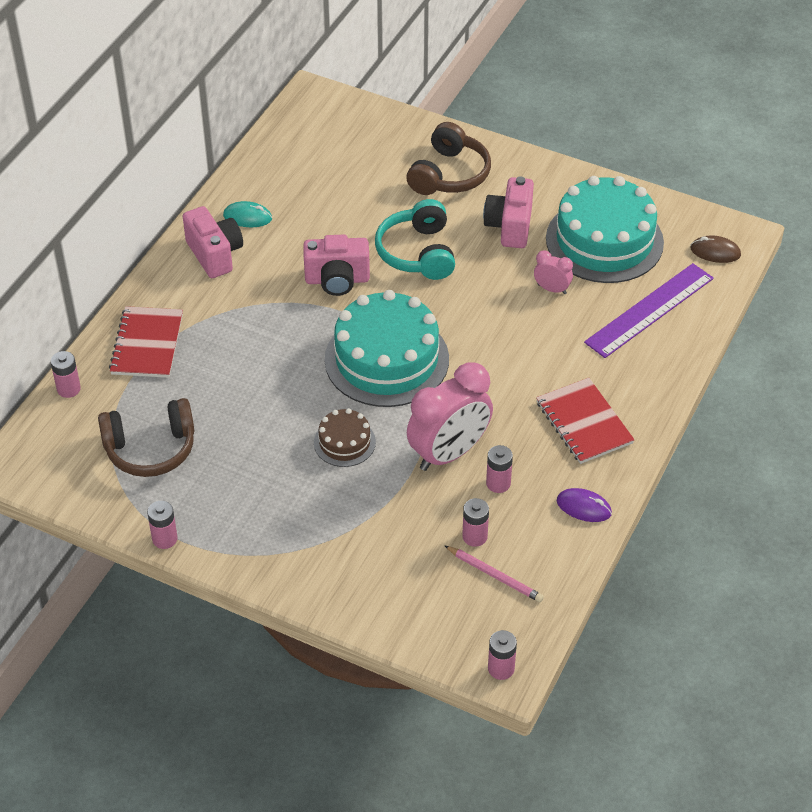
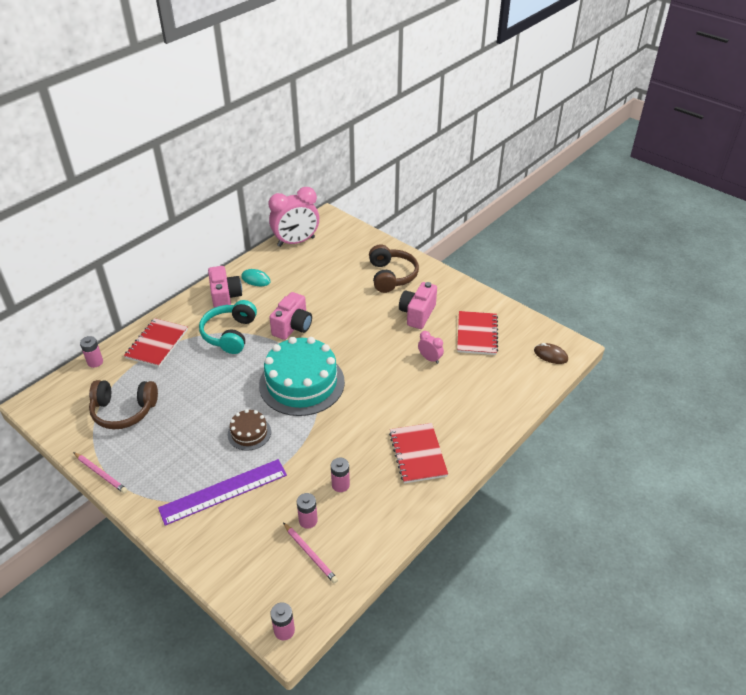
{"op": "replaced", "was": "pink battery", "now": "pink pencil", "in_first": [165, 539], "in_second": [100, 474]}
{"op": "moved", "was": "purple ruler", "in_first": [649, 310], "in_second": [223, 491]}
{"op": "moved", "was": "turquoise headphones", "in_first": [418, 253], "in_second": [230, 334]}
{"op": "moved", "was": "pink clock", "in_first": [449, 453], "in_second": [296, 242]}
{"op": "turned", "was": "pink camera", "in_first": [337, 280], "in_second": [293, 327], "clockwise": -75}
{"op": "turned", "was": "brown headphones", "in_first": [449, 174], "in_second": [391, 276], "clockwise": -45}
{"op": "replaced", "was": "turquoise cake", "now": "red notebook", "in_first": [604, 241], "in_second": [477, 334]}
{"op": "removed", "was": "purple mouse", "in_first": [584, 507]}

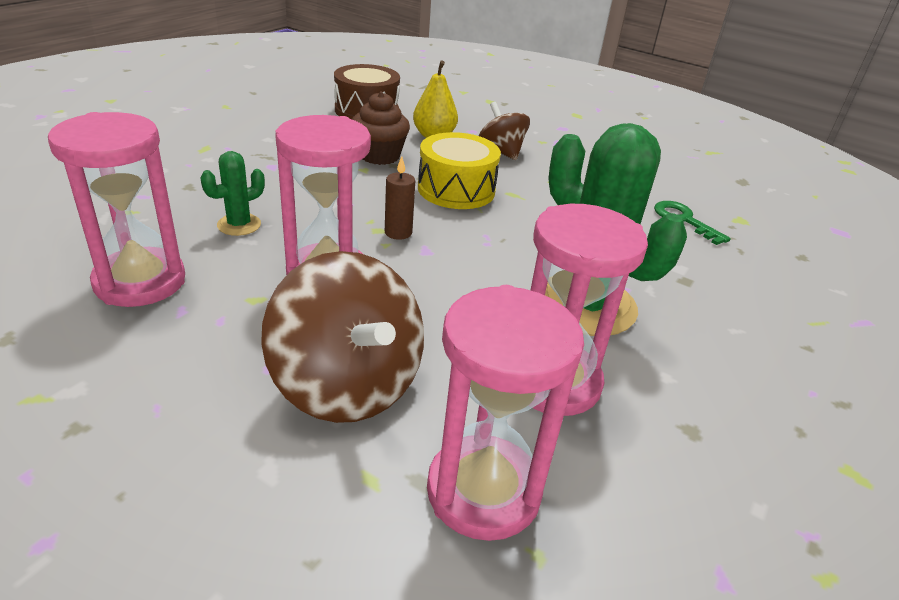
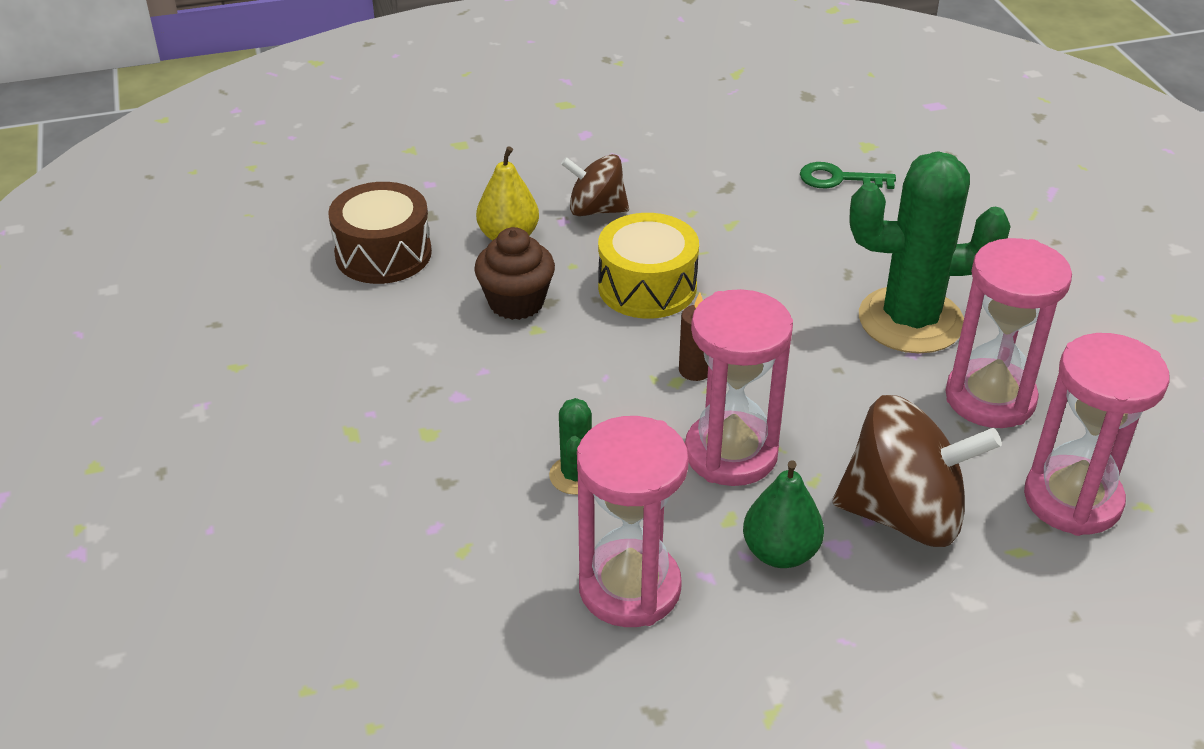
{"op": "added", "now": "green pear", "in_second": [780, 553]}

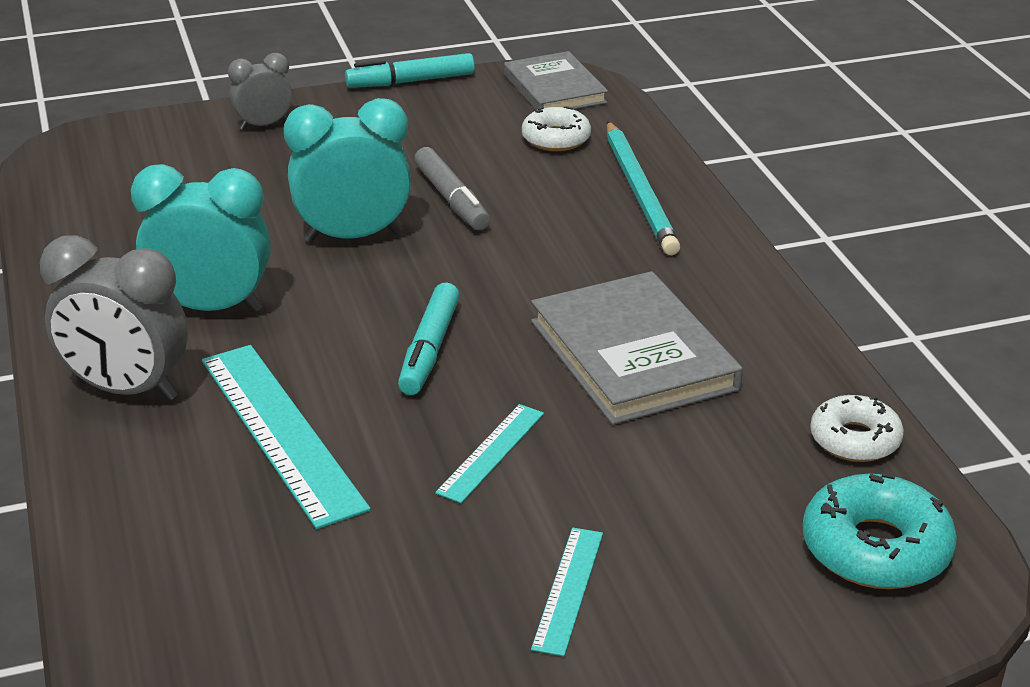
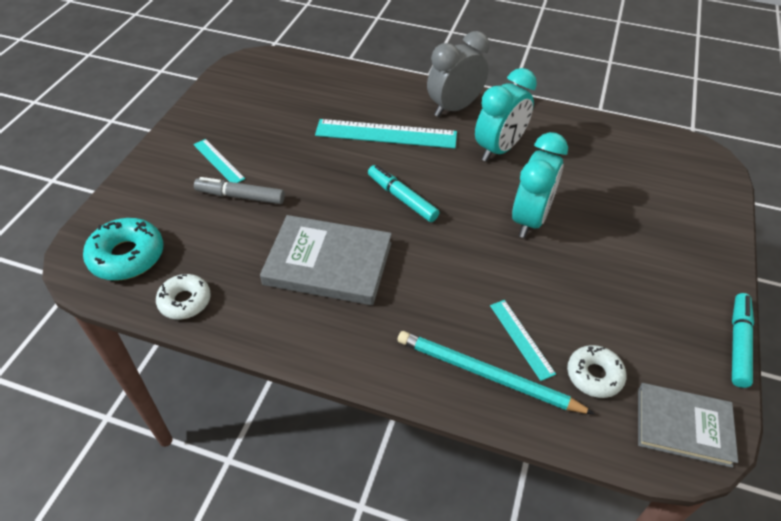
{"op": "moved", "was": "grey marker", "in_first": [451, 199], "in_second": [240, 196]}
{"op": "moved", "was": "turquoise ruler", "in_first": [491, 452], "in_second": [521, 339]}
{"op": "removed", "was": "grey clock", "in_first": [264, 125]}

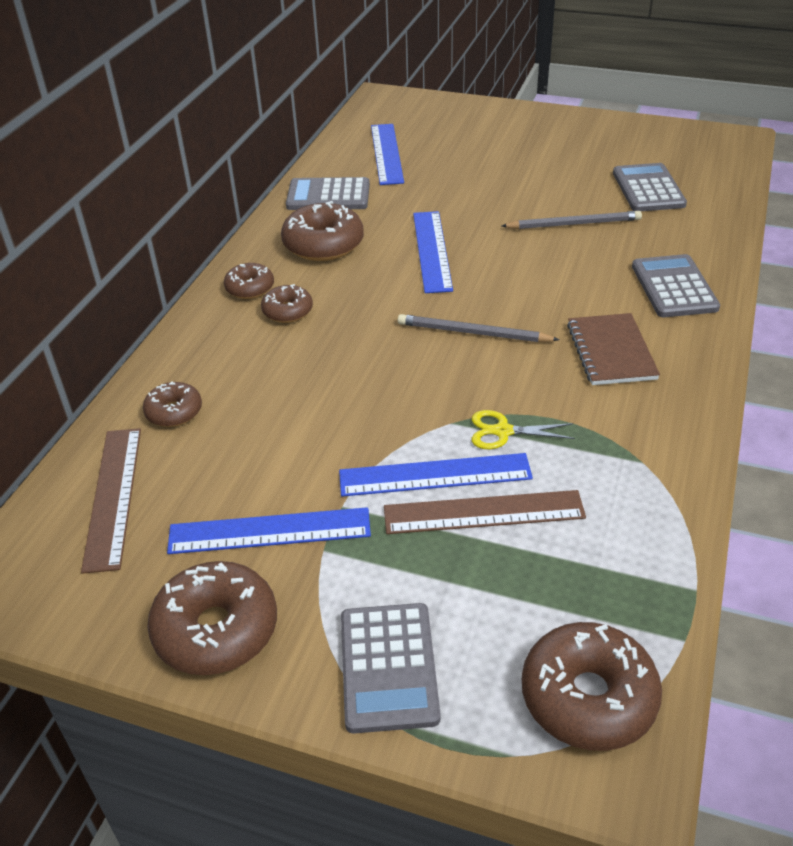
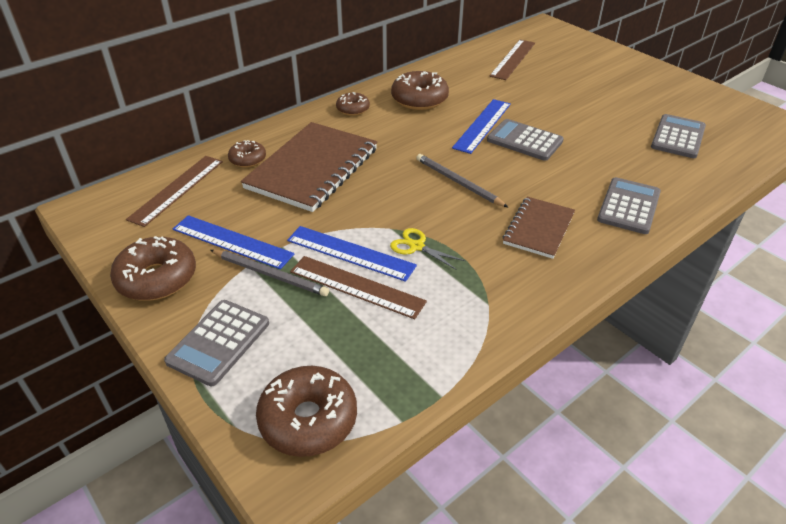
{"op": "moved", "was": "grey pencil", "in_first": [574, 224], "in_second": [270, 274]}
{"op": "added", "now": "brown notebook", "in_second": [312, 168]}
{"op": "moved", "was": "grey calculator", "in_first": [328, 195], "in_second": [524, 141]}
{"op": "recoloured", "was": "blue ruler", "now": "brown ruler", "in_first": [386, 153], "in_second": [513, 59]}
{"op": "removed", "was": "brown donut", "in_first": [287, 311]}

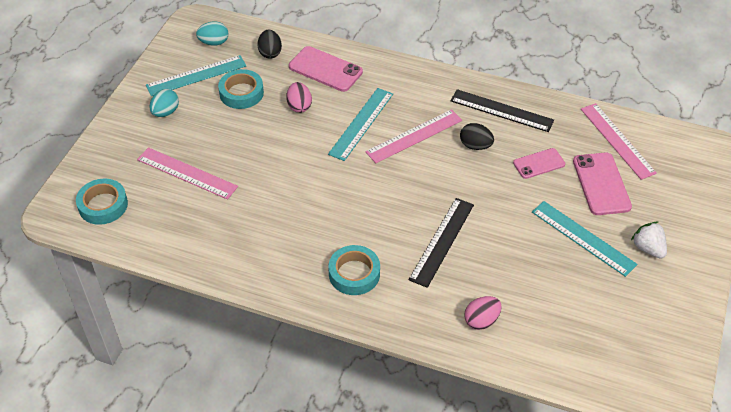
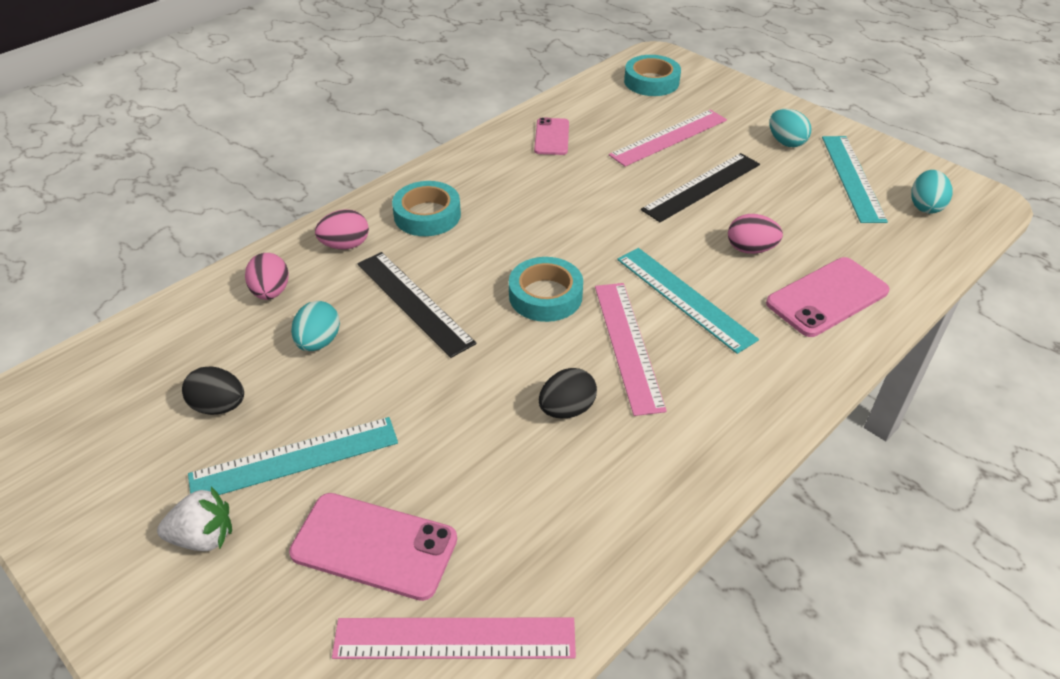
{"op": "moved", "was": "black egg", "in_first": [270, 53], "in_second": [219, 406]}
{"op": "added", "now": "turquoise egg", "in_second": [319, 342]}
{"op": "added", "now": "pink egg", "in_second": [345, 245]}
{"op": "moved", "was": "turquoise tape", "in_first": [241, 93], "in_second": [545, 296]}
{"op": "moved", "was": "pink phone", "in_first": [539, 163], "in_second": [552, 137]}
{"op": "moved", "was": "black ruler", "in_first": [501, 111], "in_second": [701, 187]}

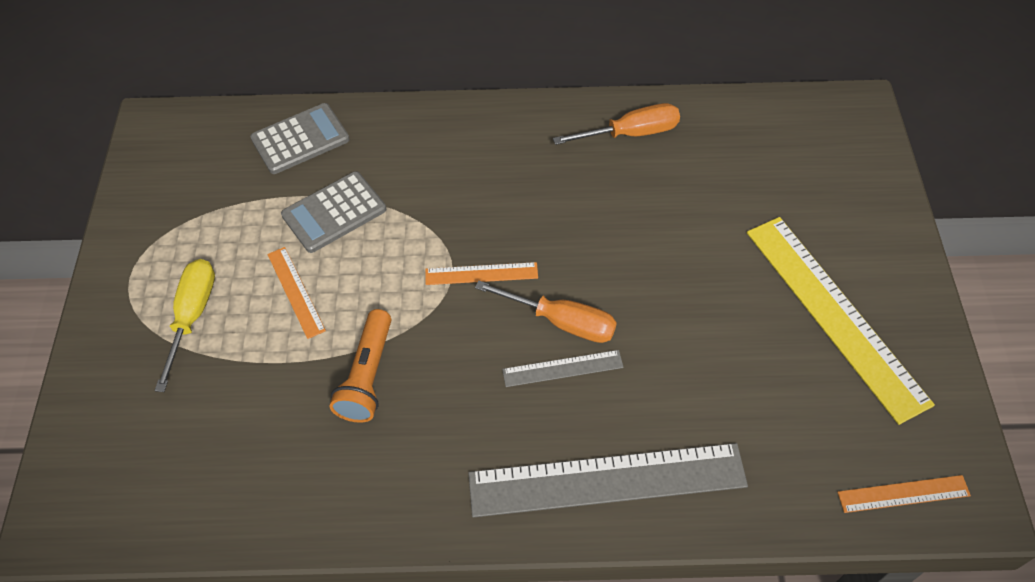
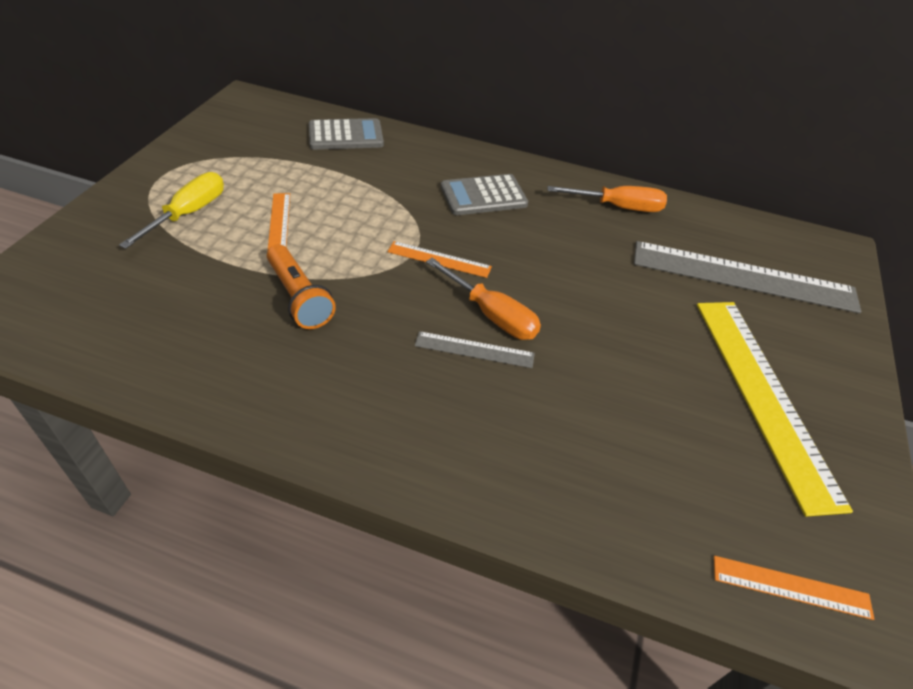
{"op": "turned", "was": "orange flashlight", "in_first": [367, 376], "in_second": [299, 298], "clockwise": -60}
{"op": "moved", "was": "grey calculator", "in_first": [334, 212], "in_second": [483, 196]}
{"op": "moved", "was": "grey ruler", "in_first": [607, 480], "in_second": [743, 277]}

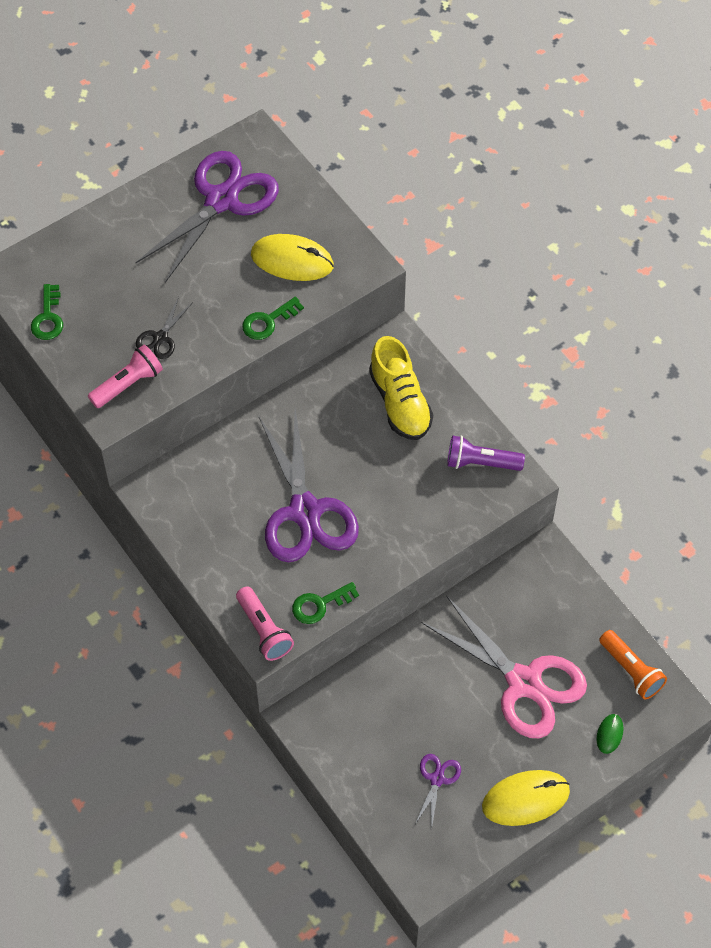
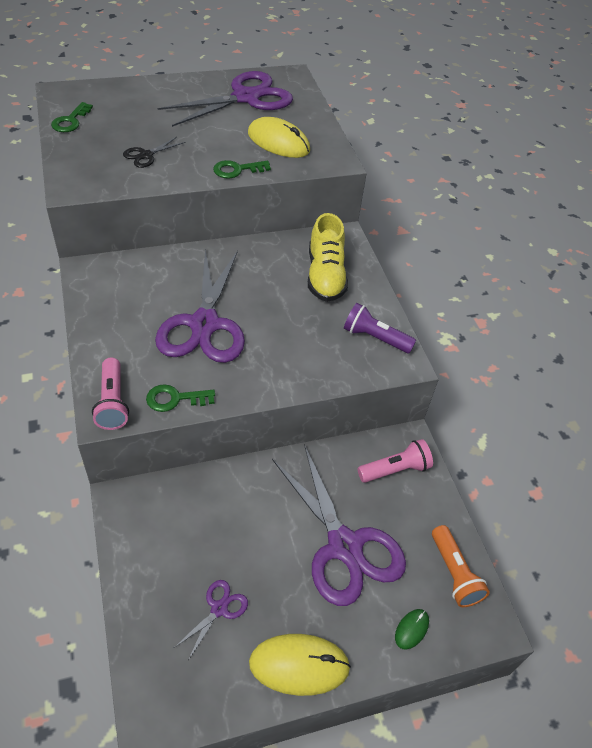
{"op": "recoloured", "was": "pink scissors", "now": "purple scissors", "in_first": [524, 682], "in_second": [344, 546]}
{"op": "moved", "was": "pink flashlight", "in_first": [128, 384], "in_second": [395, 470]}

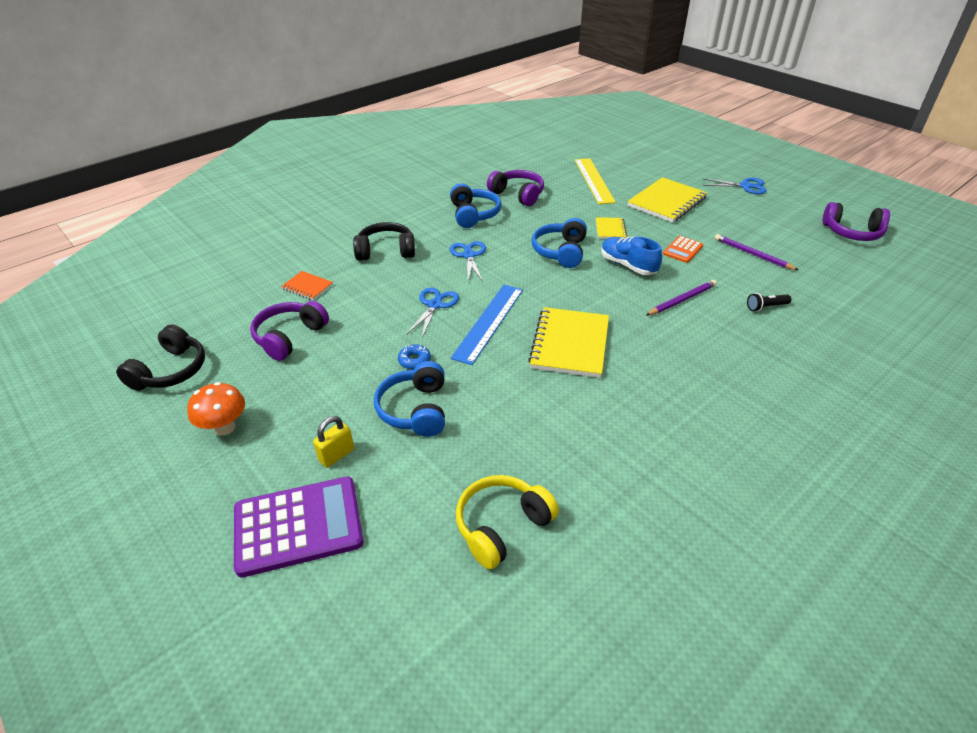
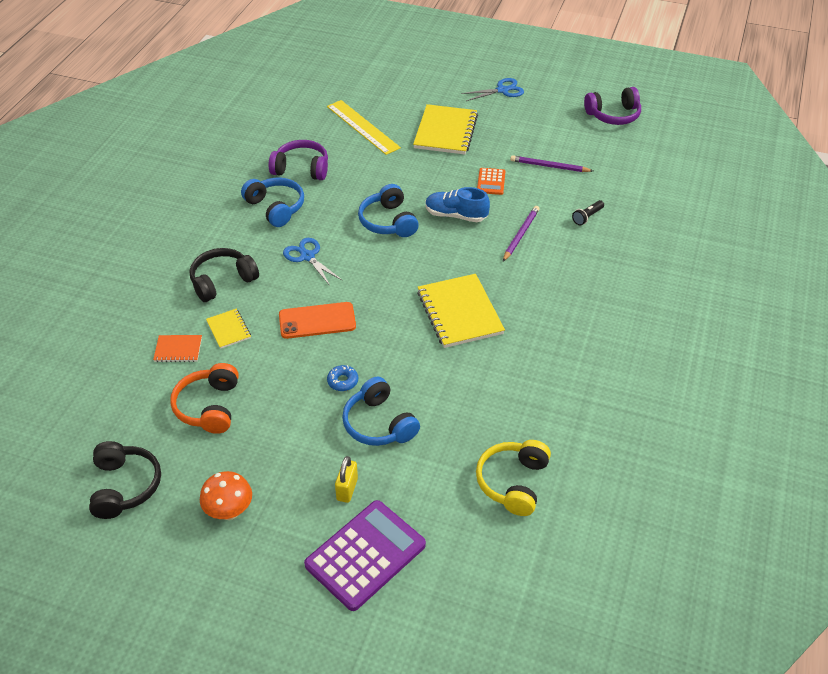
{"op": "recoloured", "was": "purple headphones", "now": "orange headphones", "in_first": [289, 337], "in_second": [209, 406]}
{"op": "moved", "was": "yellow notebook", "in_first": [610, 229], "in_second": [228, 329]}
{"op": "replaced", "was": "blue scissors", "now": "orange phone", "in_first": [435, 305], "in_second": [317, 321]}
{"op": "removed", "was": "blue ruler", "in_first": [489, 322]}

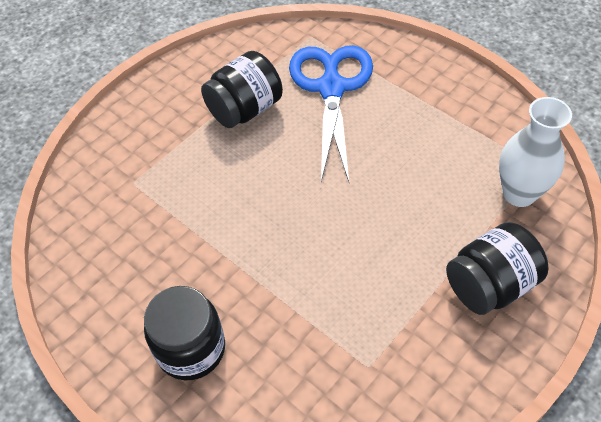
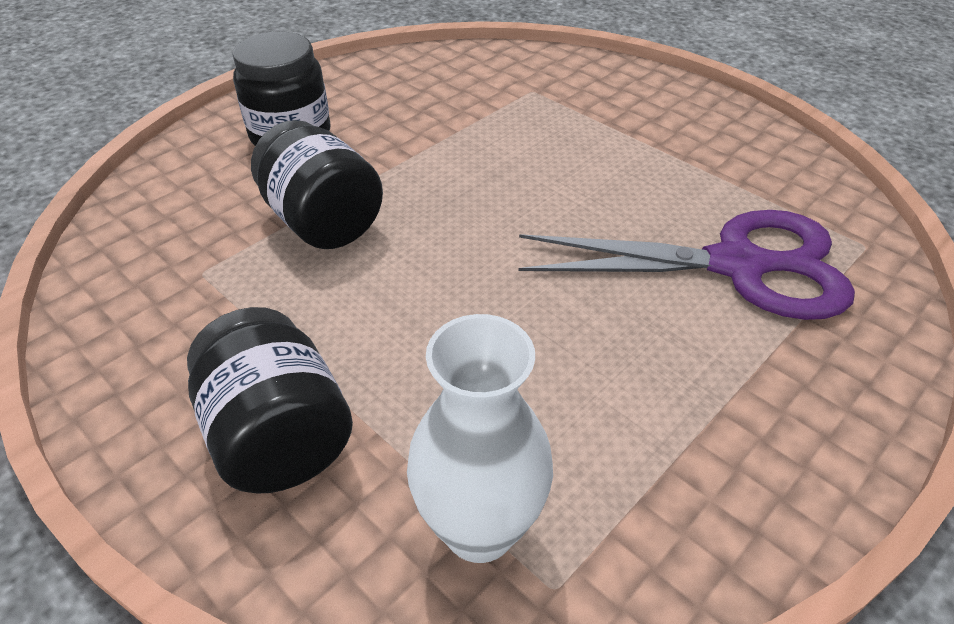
{"op": "moved", "was": "black jar", "in_first": [245, 109], "in_second": [323, 222]}
{"op": "recoloured", "was": "blue scissors", "now": "purple scissors", "in_first": [331, 88], "in_second": [738, 265]}

